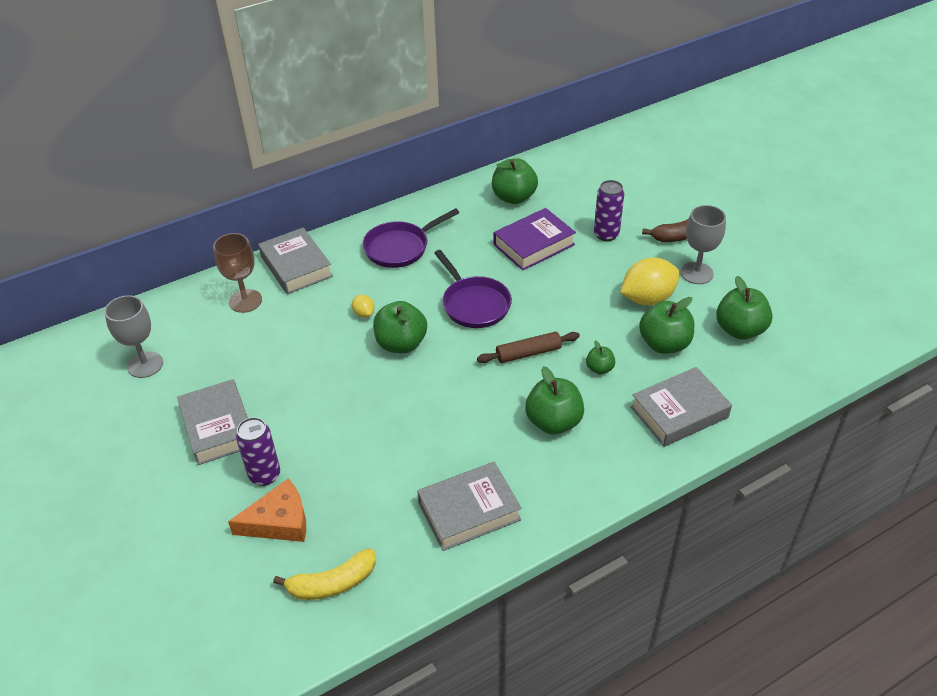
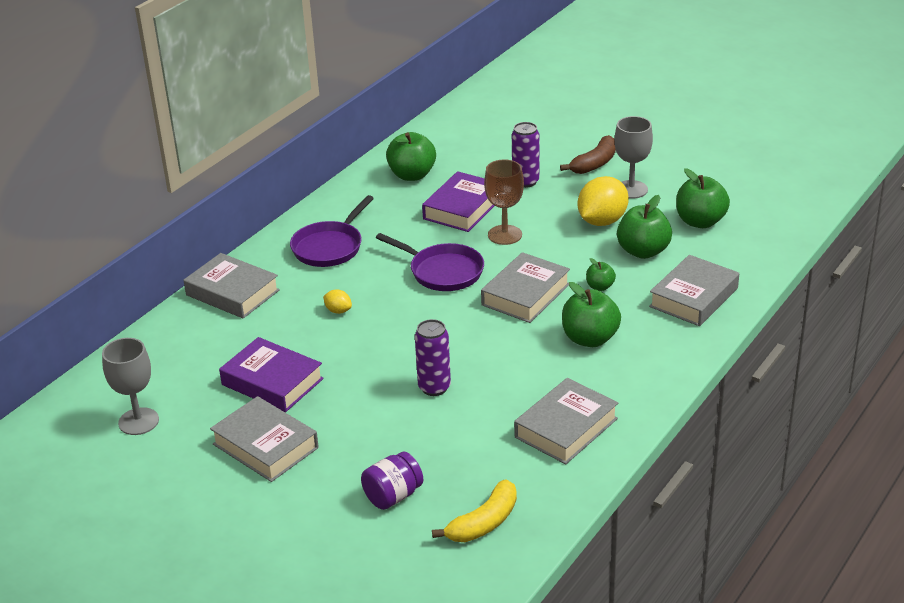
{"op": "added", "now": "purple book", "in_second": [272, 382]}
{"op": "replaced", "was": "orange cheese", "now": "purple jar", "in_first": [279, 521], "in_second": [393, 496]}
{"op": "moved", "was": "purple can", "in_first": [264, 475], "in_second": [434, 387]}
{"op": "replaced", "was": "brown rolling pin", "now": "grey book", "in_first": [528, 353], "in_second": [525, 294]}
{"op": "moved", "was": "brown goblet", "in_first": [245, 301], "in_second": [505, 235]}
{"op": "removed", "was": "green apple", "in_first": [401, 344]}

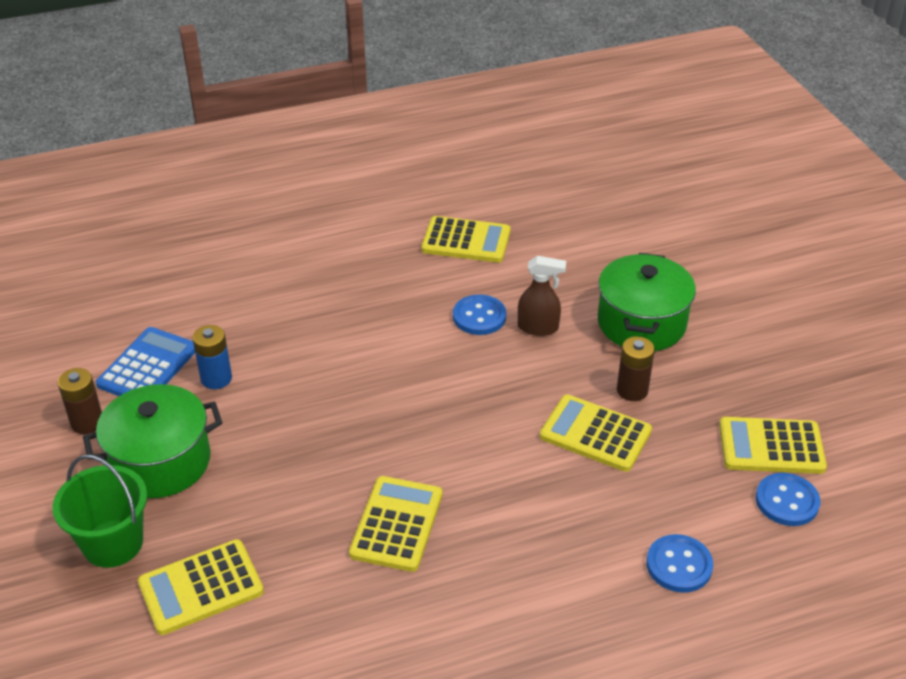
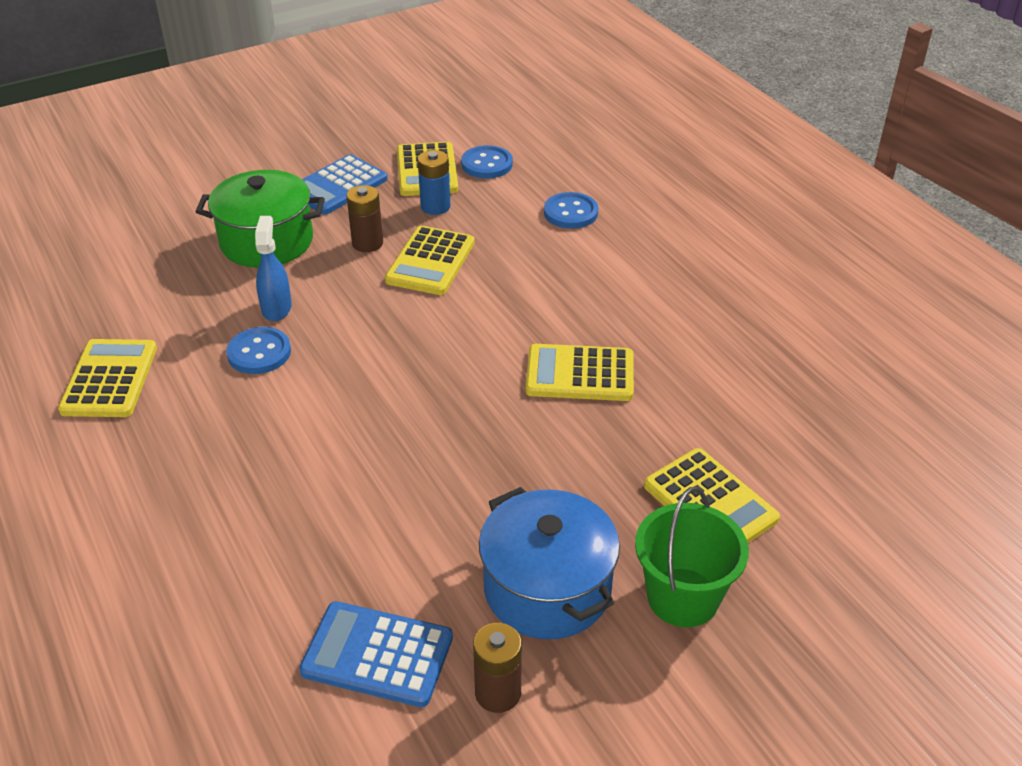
{"op": "recoloured", "was": "brown spray bottle", "now": "blue spray bottle", "in_first": [538, 327], "in_second": [276, 308]}
{"op": "added", "now": "blue calculator", "in_second": [338, 186]}
{"op": "moved", "was": "blue battery", "in_first": [216, 378], "in_second": [435, 206]}
{"op": "recoloured", "was": "green pot", "now": "blue pot", "in_first": [160, 462], "in_second": [547, 588]}

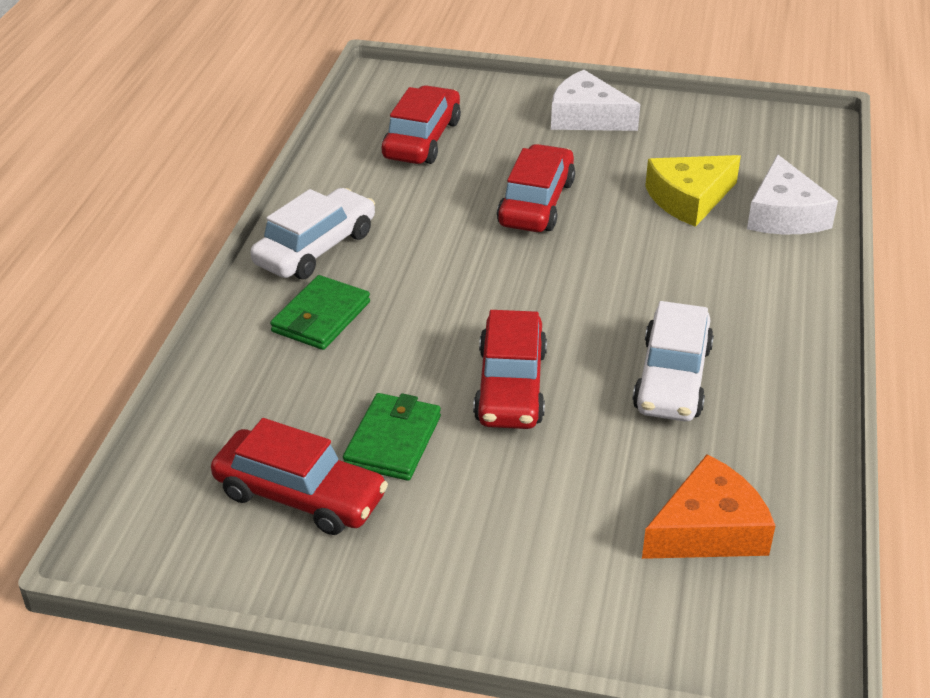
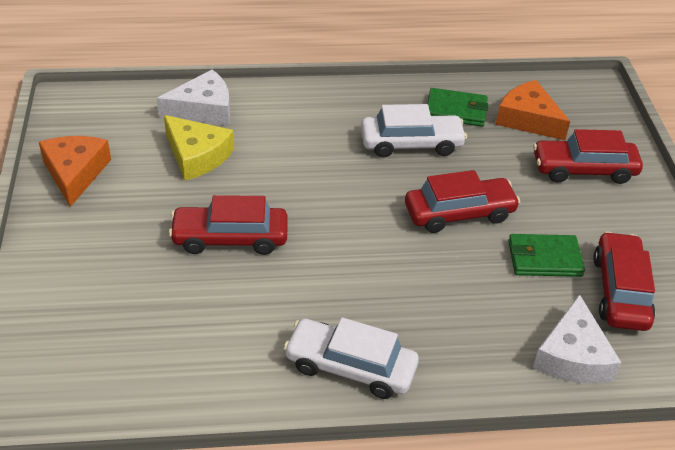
{"op": "added", "now": "orange cheese", "in_second": [75, 173]}
{"op": "moved", "was": "green wallet", "in_first": [321, 317], "in_second": [456, 110]}
{"op": "moved", "was": "red car", "in_first": [422, 139], "in_second": [584, 169]}
{"op": "moved", "was": "white cheese", "in_first": [586, 117], "in_second": [572, 356]}

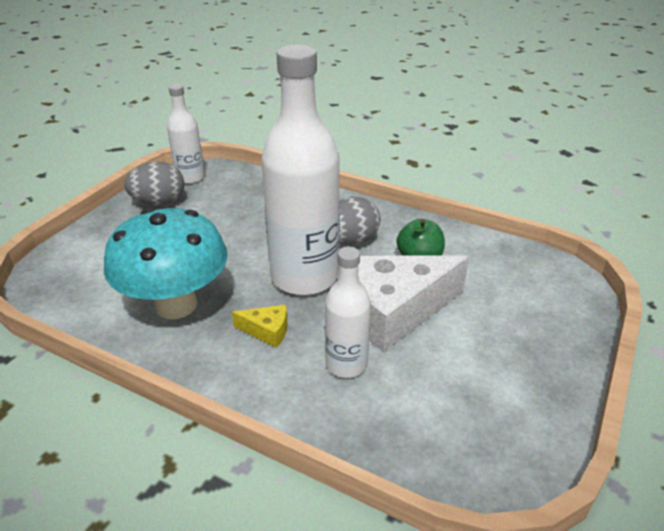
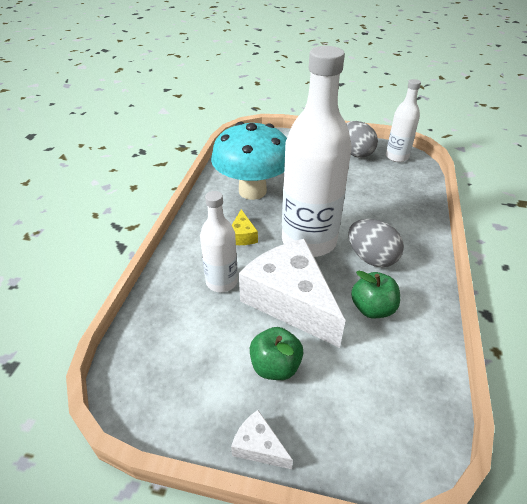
{"op": "added", "now": "white cheese", "in_second": [259, 446]}
{"op": "added", "now": "green apple", "in_second": [275, 366]}

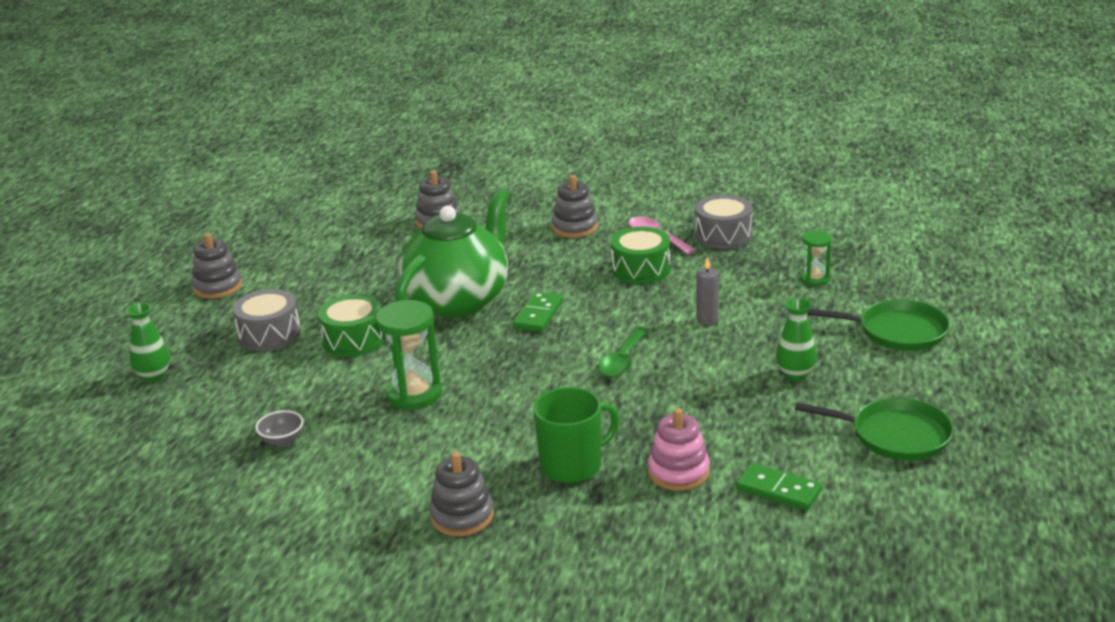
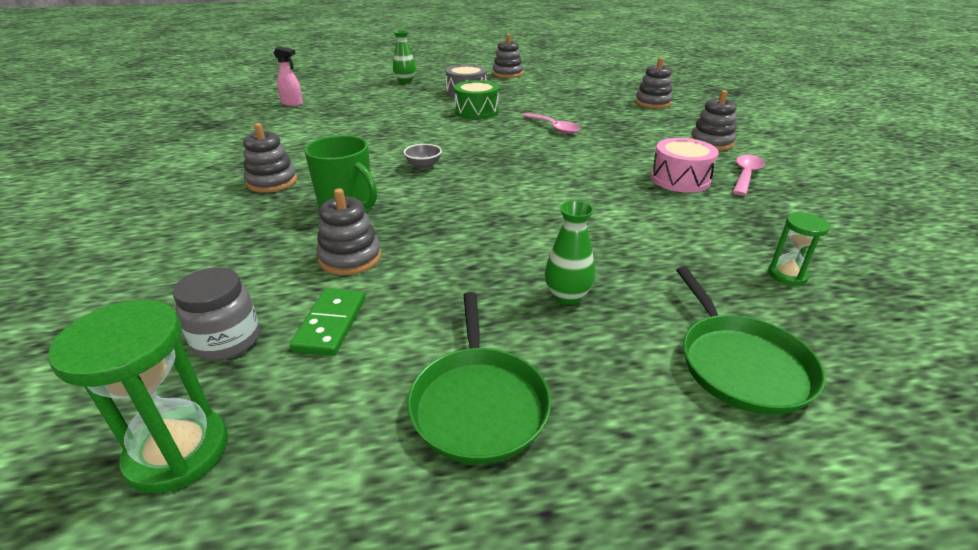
{"op": "moved", "was": "green hourglass", "in_first": [414, 394], "in_second": [178, 452]}
{"op": "added", "now": "grey jar", "in_second": [227, 341]}
{"op": "added", "now": "pink spray bottle", "in_second": [292, 104]}
{"op": "recoloured", "was": "pink stacking toy", "now": "grey stacking toy", "in_first": [678, 472], "in_second": [350, 258]}
{"op": "moved", "was": "grey bowl", "in_first": [282, 440], "in_second": [423, 166]}
{"op": "replaced", "was": "green teapot", "now": "pink spoon", "in_first": [458, 300], "in_second": [554, 128]}
{"op": "recoloured", "was": "green drum", "now": "pink drum", "in_first": [641, 269], "in_second": [680, 179]}
{"op": "removed", "was": "green domino", "in_first": [538, 314]}
{"op": "removed", "was": "green spoon", "in_first": [622, 360]}
{"op": "removed", "was": "grey drum", "in_first": [723, 235]}
{"op": "removed", "was": "grey candle", "in_first": [707, 319]}

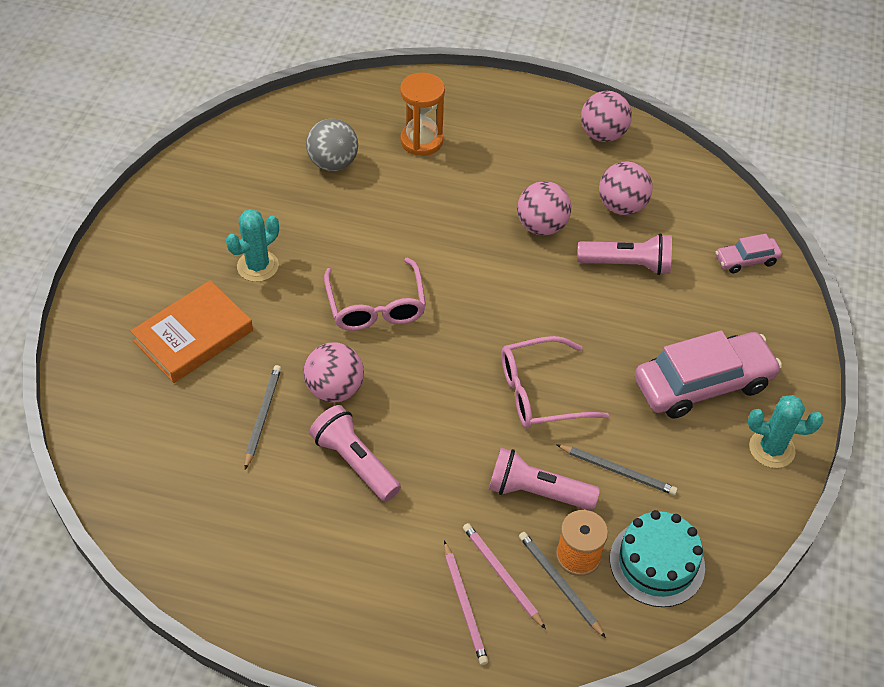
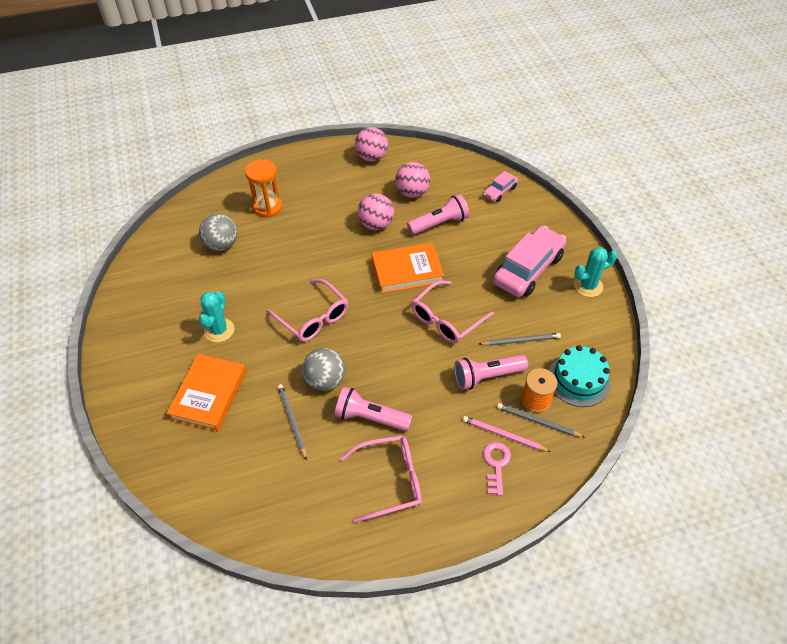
{"op": "recoloured", "was": "pink ball", "now": "grey ball", "in_first": [335, 389], "in_second": [325, 380]}
{"op": "added", "now": "pink glasses", "in_second": [390, 481]}
{"op": "added", "now": "orange book", "in_second": [407, 271]}
{"op": "replaced", "was": "pink pencil", "now": "pink key", "in_first": [464, 604], "in_second": [496, 464]}

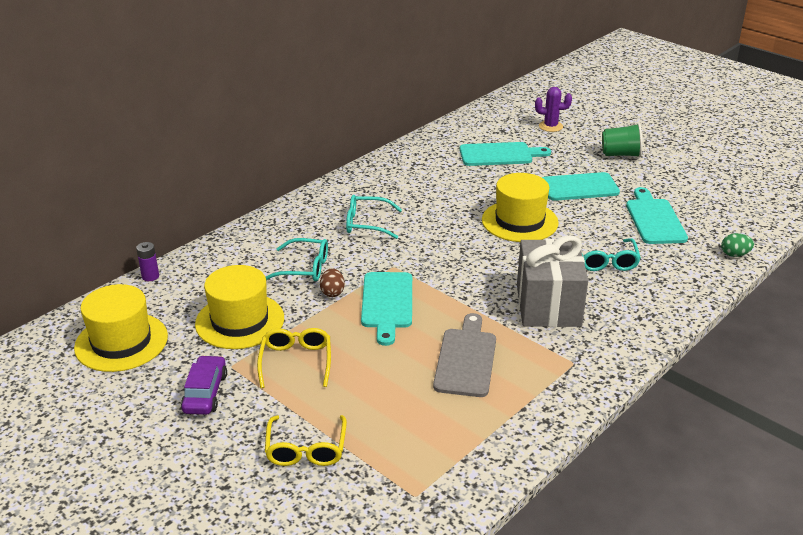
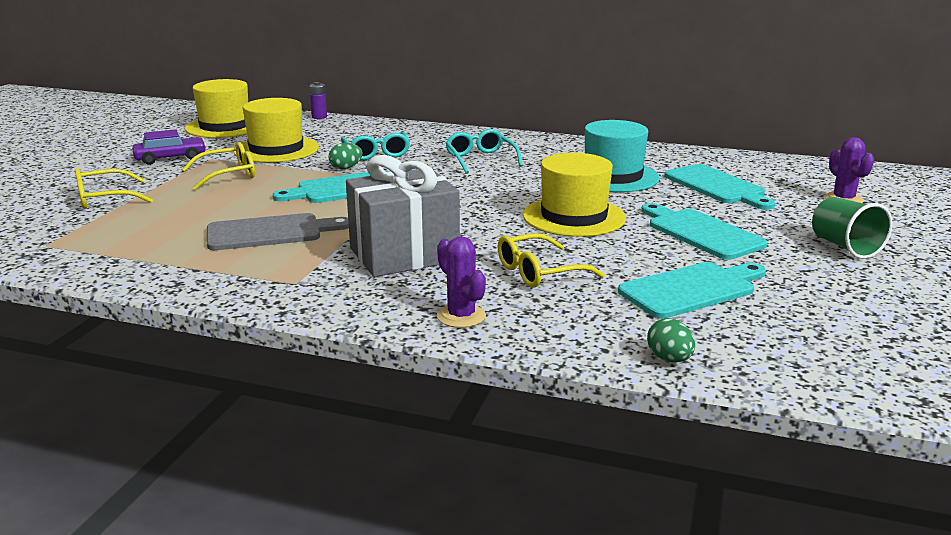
{"op": "recoloured", "was": "brown egg", "now": "green egg", "in_first": [332, 292], "in_second": [346, 168]}
{"op": "added", "now": "purple cactus", "in_second": [461, 316]}
{"op": "recoloured", "was": "turquoise glasses", "now": "yellow glasses", "in_first": [605, 261], "in_second": [539, 272]}
{"op": "added", "now": "turquoise hat", "in_second": [613, 176]}

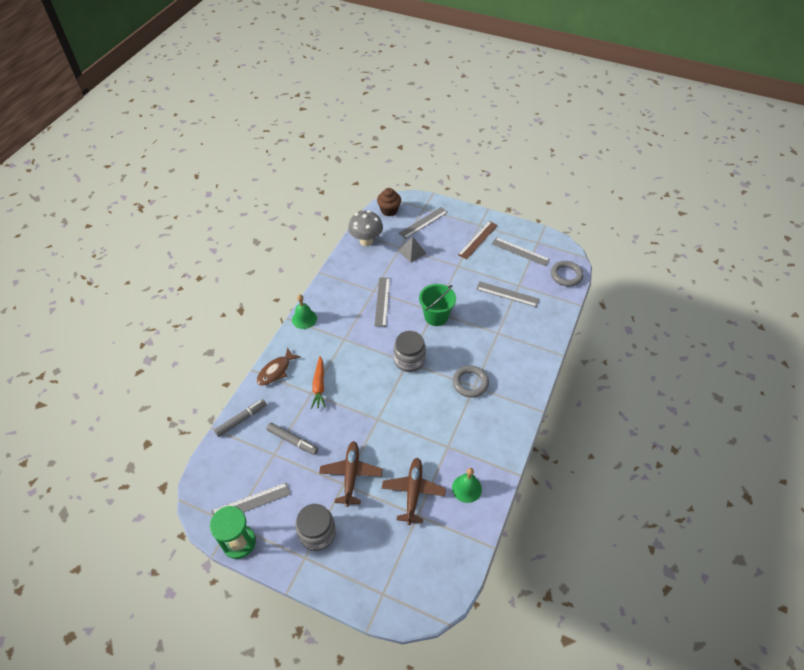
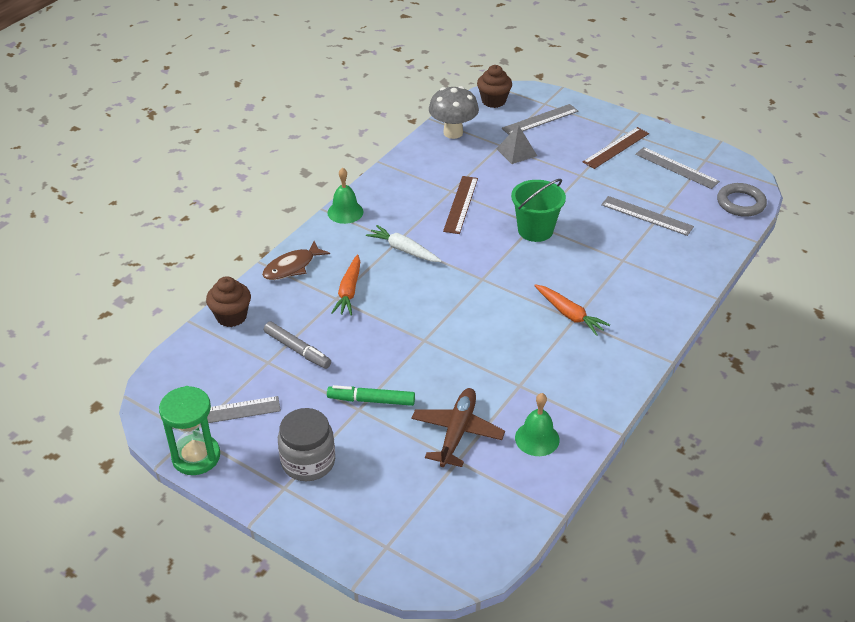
{"op": "replaced", "was": "grey marker", "now": "brown cupcake", "in_first": [241, 420], "in_second": [231, 316]}
{"op": "replaced", "was": "brown plane", "now": "green marker", "in_first": [351, 475], "in_second": [371, 400]}
{"op": "added", "now": "white carrot", "in_second": [404, 250]}
{"op": "recoloured", "was": "grey ruler", "now": "brown ruler", "in_first": [382, 301], "in_second": [461, 204]}
{"op": "replaced", "was": "grey ring", "now": "orange carrot", "in_first": [470, 383], "in_second": [569, 314]}
{"op": "removed", "was": "grey jar", "in_first": [409, 360]}

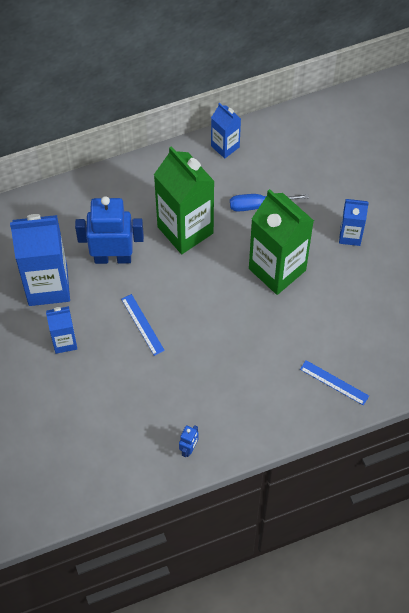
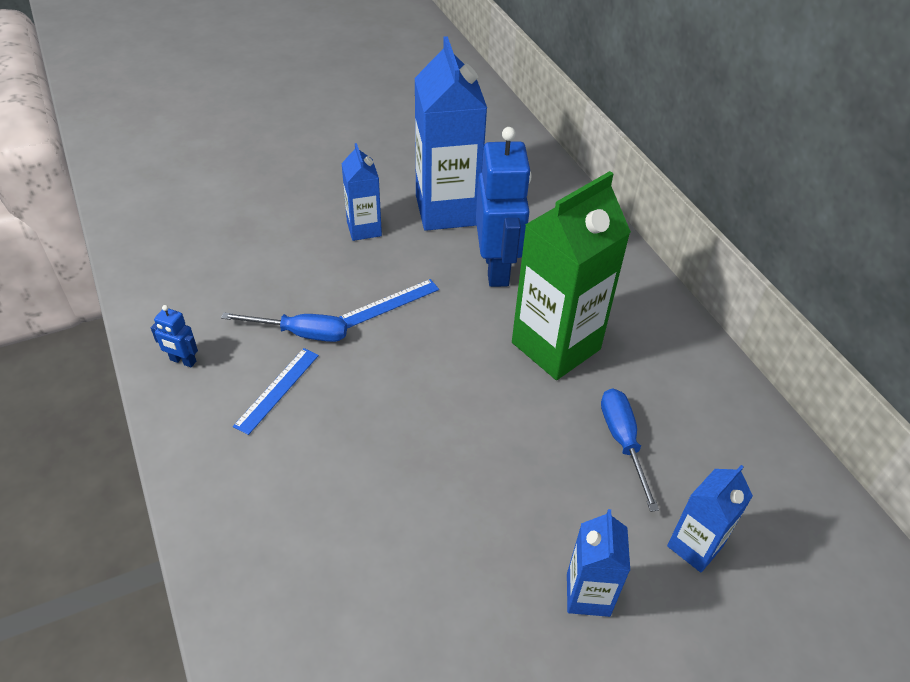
{"op": "added", "now": "blue screwdriver", "in_second": [301, 333]}
{"op": "moved", "was": "blue ruler", "in_first": [334, 382], "in_second": [277, 390]}
{"op": "moved", "was": "blue carton", "in_first": [225, 146], "in_second": [694, 546]}
{"op": "removed", "was": "green carton", "in_first": [277, 269]}

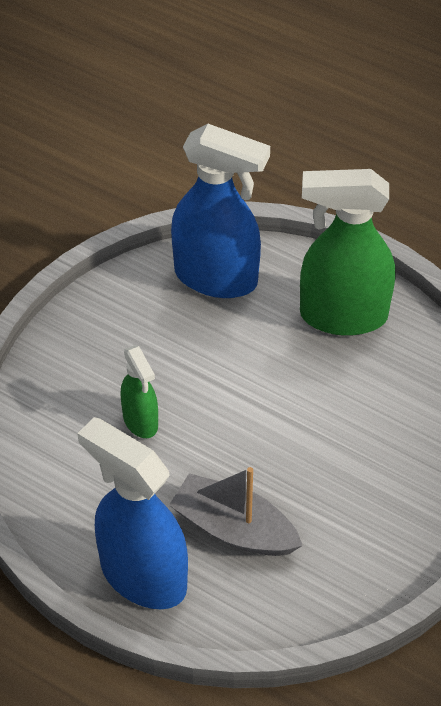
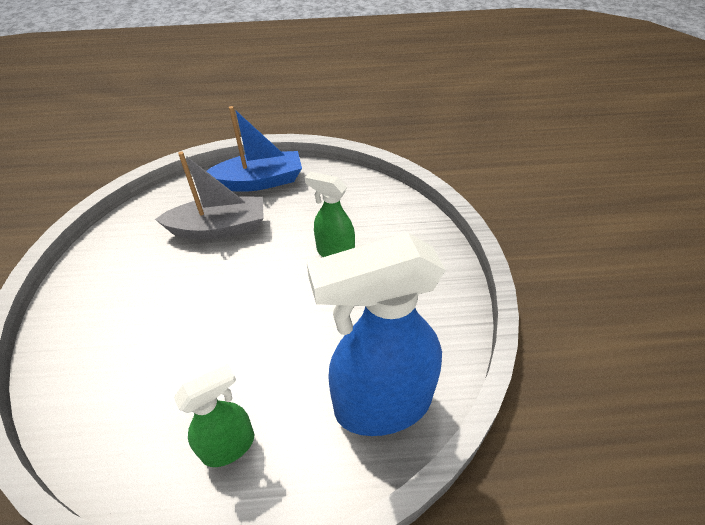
{"op": "resized", "was": "green spray bottle", "in_first": [342, 315], "in_second": [229, 446], "ratio": 0.53}
{"op": "replaced", "was": "blue spray bottle", "now": "blue boat", "in_first": [142, 576], "in_second": [259, 181]}

